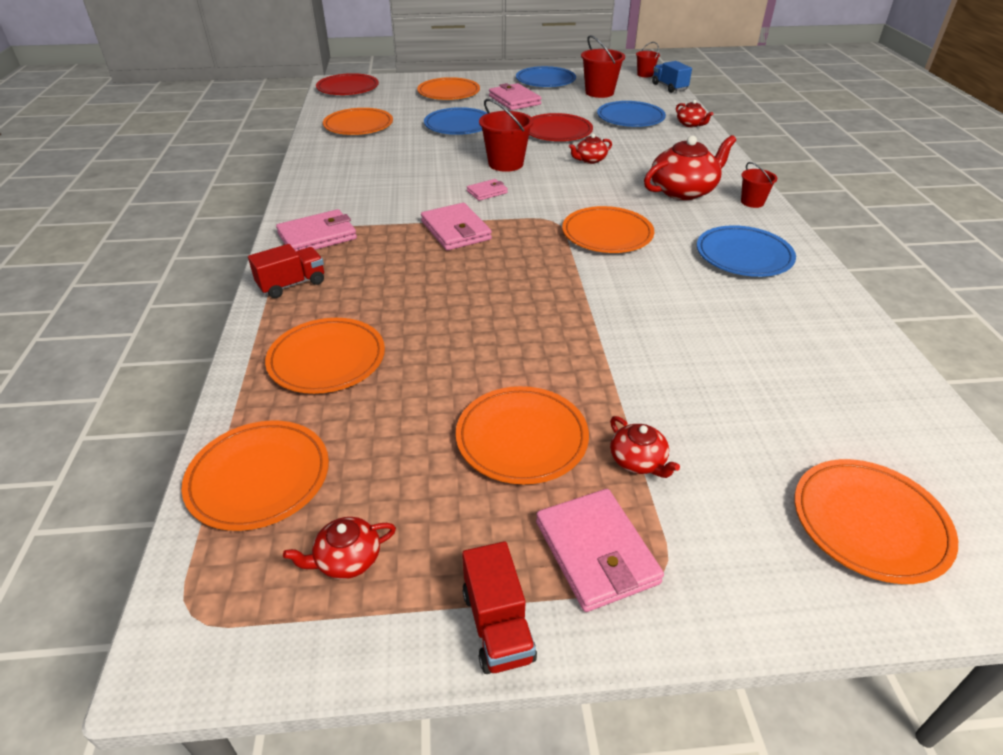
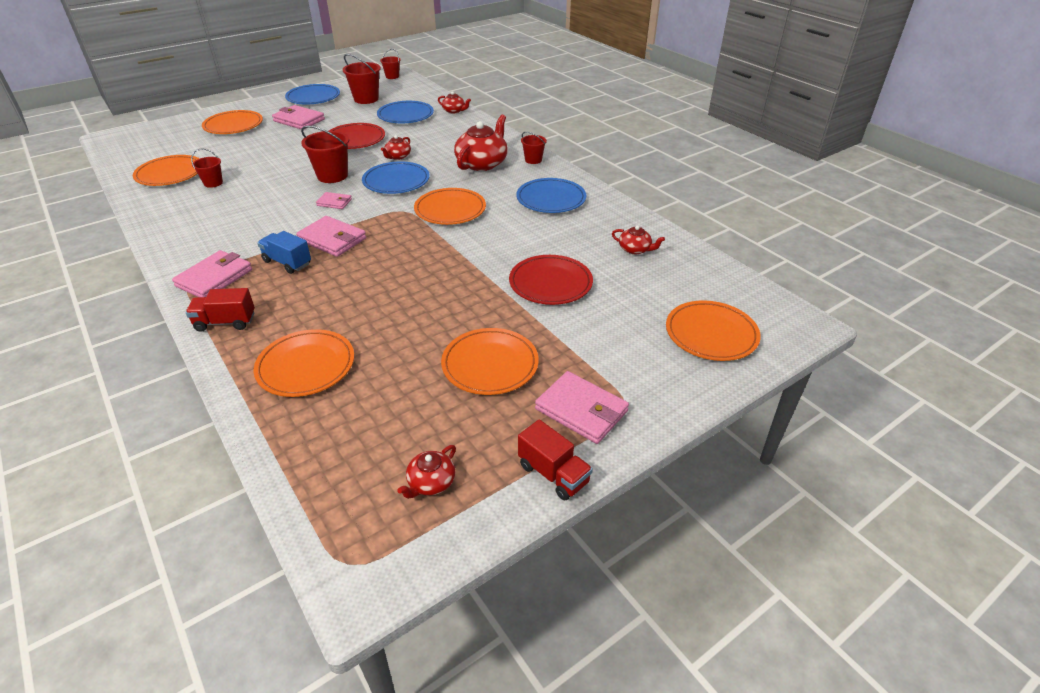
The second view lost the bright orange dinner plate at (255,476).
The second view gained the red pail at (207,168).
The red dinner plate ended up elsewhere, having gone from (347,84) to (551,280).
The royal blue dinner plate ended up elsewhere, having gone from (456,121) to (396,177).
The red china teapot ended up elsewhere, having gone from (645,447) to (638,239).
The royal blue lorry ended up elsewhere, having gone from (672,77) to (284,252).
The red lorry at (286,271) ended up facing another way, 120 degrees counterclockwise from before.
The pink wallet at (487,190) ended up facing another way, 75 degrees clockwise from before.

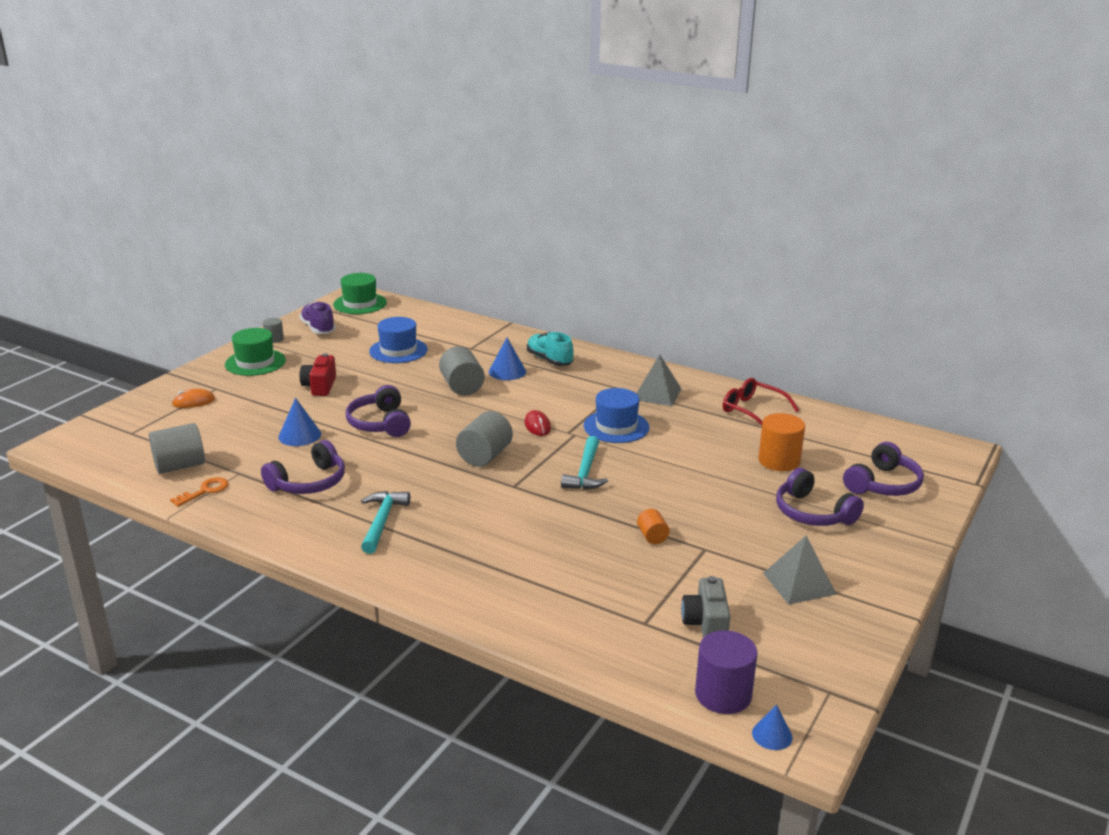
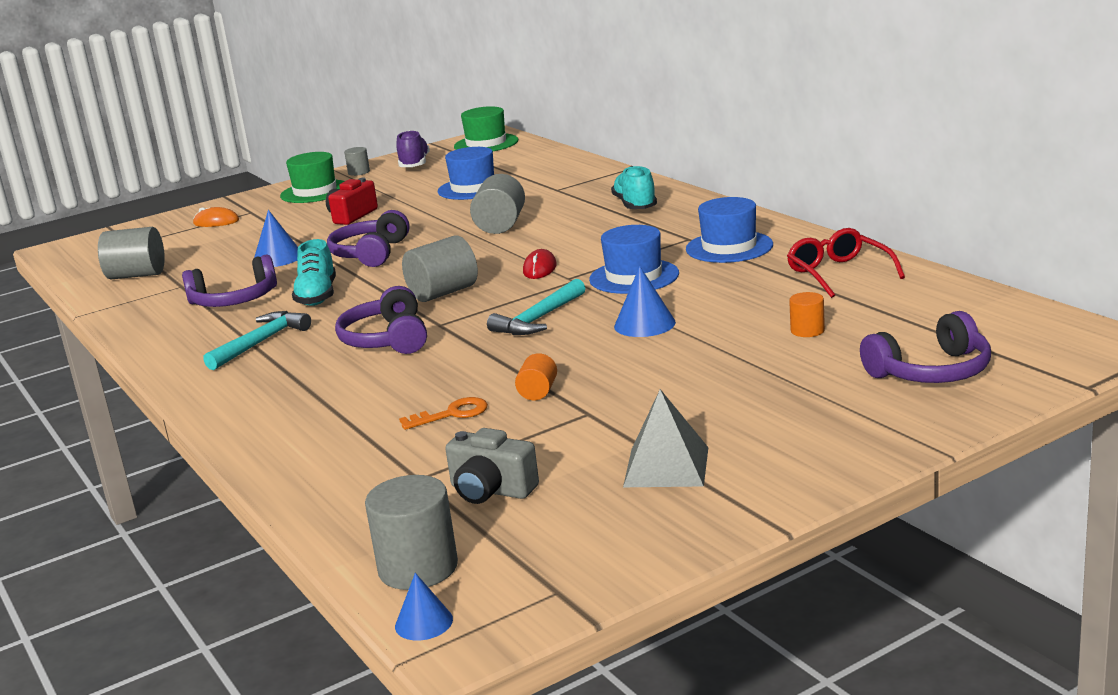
The second view gained the teal lace-up shoe at (314,272).
The bright orange latchkey ended up elsewhere, having gone from (199,492) to (443,413).
The royal blue cone ended up elsewhere, having gone from (507,359) to (645,301).
The royal purple over-ear headphones ended up elsewhere, having gone from (820,497) to (381,320).
Where the ash-grey solid pyramid stood at (659,380), the royal blue hat came to stand at (729,230).
What was the royal purple cylinder shape at (726,672) turned into the ash-grey cylinder shape at (411,532).
The ash-grey compact camera at (705,607) ended up facing another way, 90 degrees counterclockwise from before.
The size of the bright orange cylinder shape at (781,442) changed by a factor of 0.55.

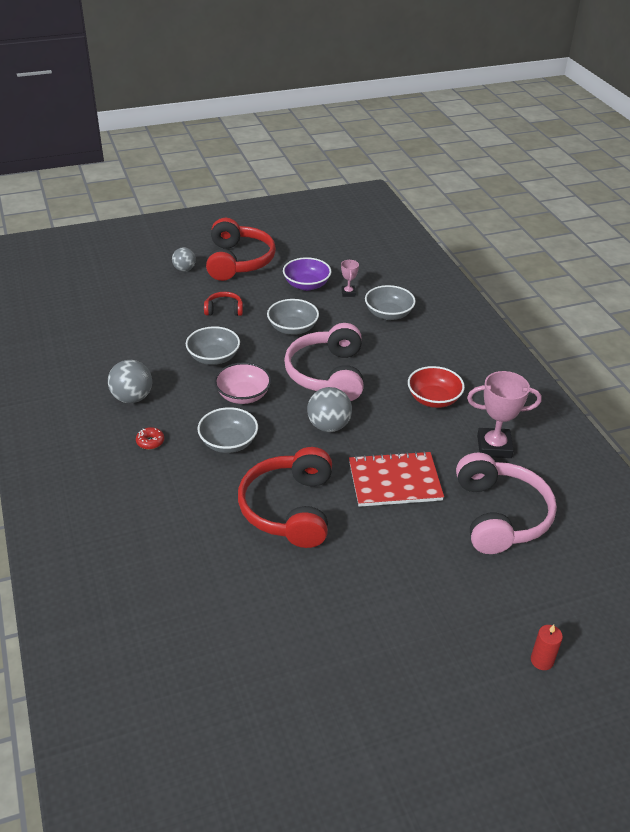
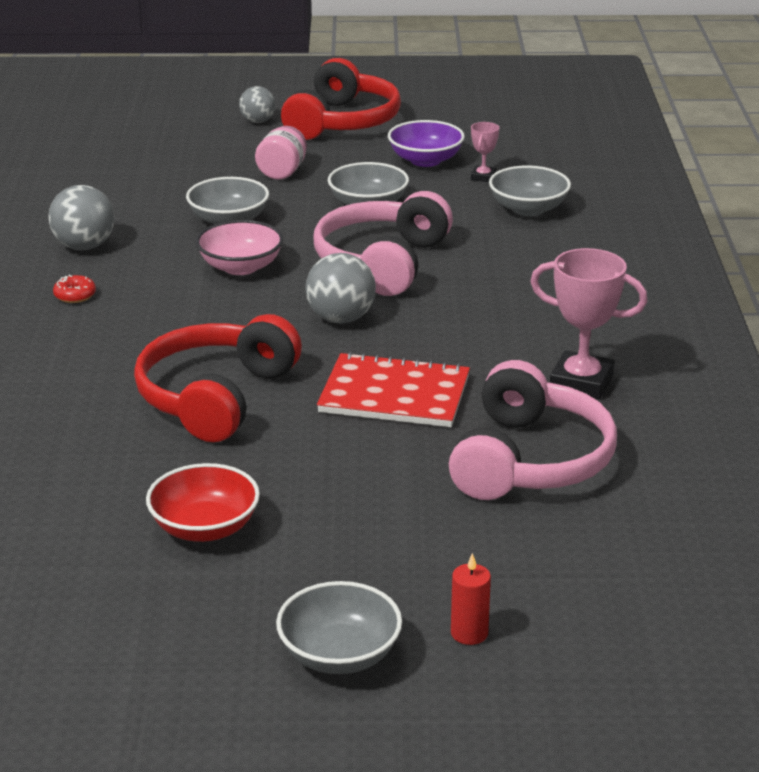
The ash-grey deep dish ended up elsewhere, having gone from (227,430) to (339,627).
The red deep dish ended up elsewhere, having gone from (436,387) to (203,502).
Where the red over-ear headphones stood at (223,304), the pink jam jar came to stand at (281,153).

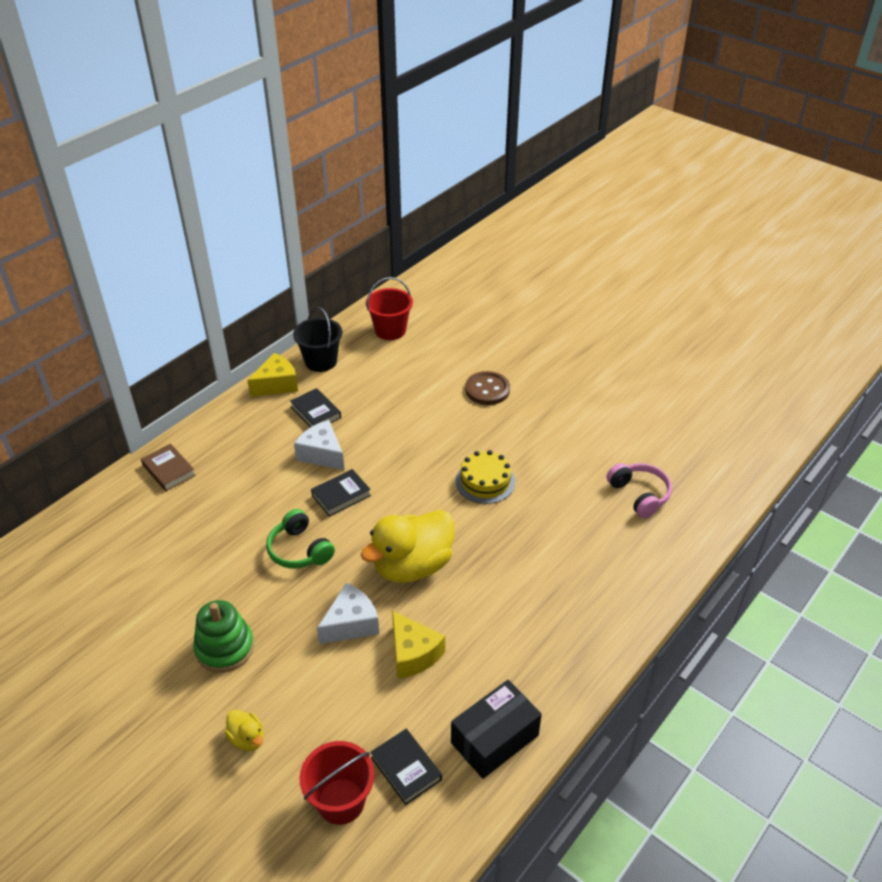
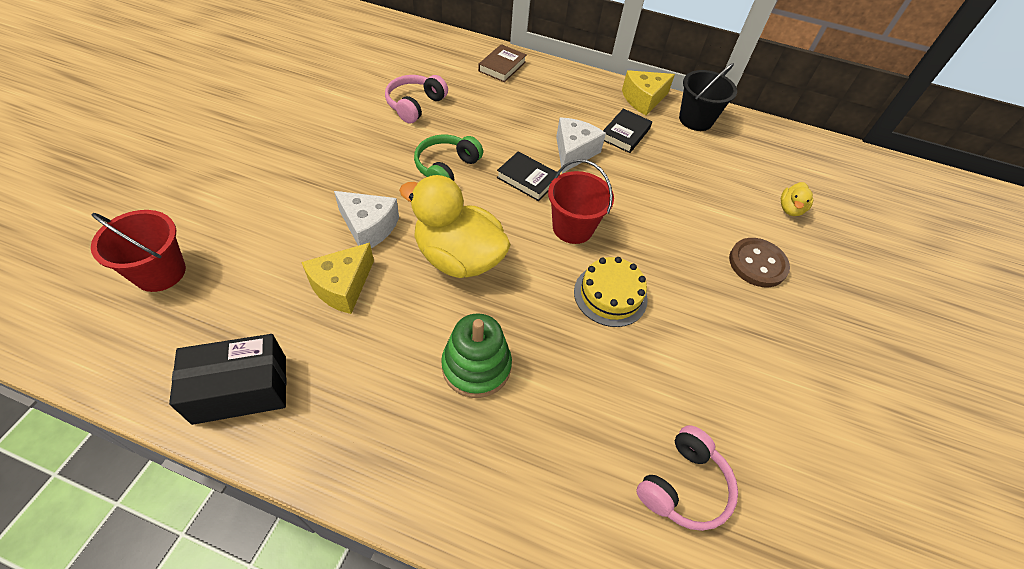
The second view lost the black hardback at (406,767).
The second view gained the pink over-ear headphones at (416,99).
The emerald ring stacker ended up elsewhere, having gone from (223,636) to (476,355).
The golden rubber duck ended up elsewhere, having gone from (244,730) to (797,199).
The red pail ended up elsewhere, having gone from (389,308) to (581,201).
The golden cheese at (272,375) ended up facing another way, 120 degrees clockwise from before.
The black parcel at (496,729) ended up facing another way, 45 degrees counterclockwise from before.

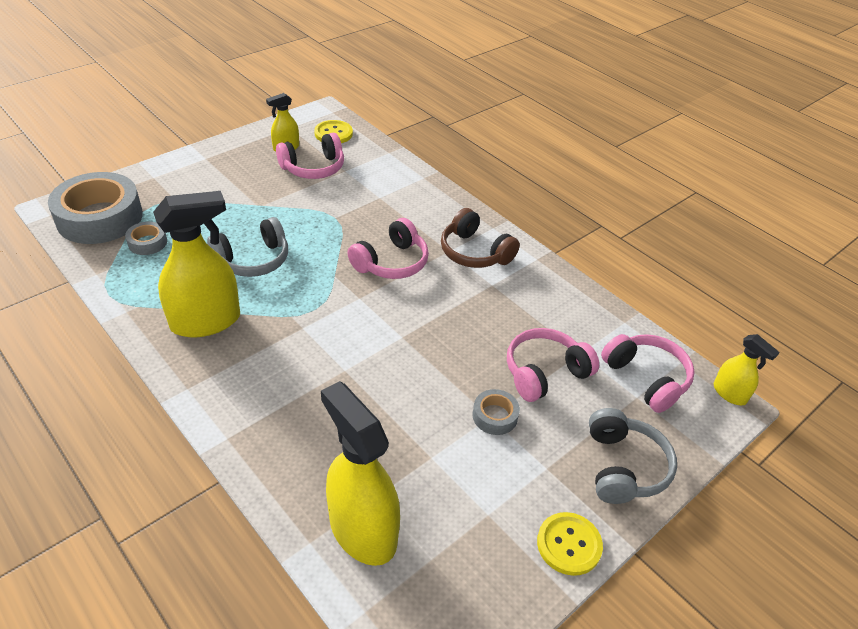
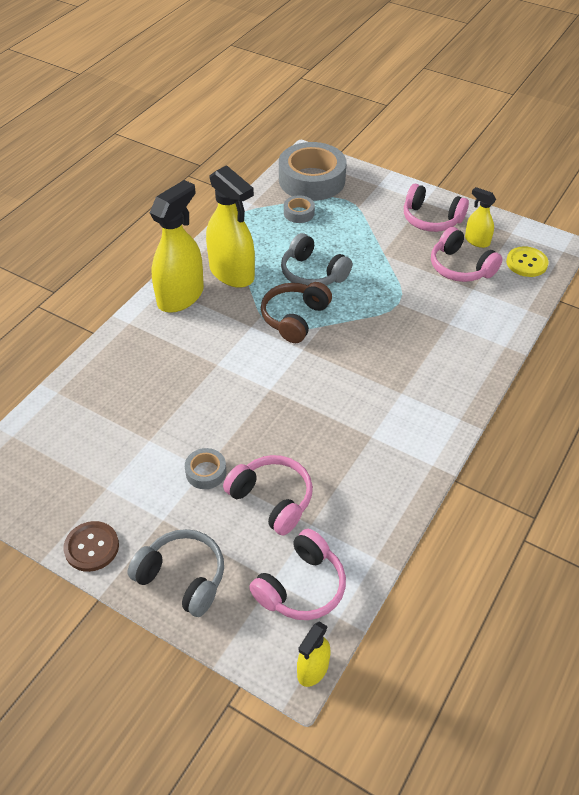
The golden spray cleaner ended up elsewhere, having gone from (360,473) to (177,246).
The pink over-ear headphones ended up elsewhere, having gone from (388,248) to (436,208).
The dark brown over-ear headphones ended up elsewhere, having gone from (480,238) to (296,312).
What was the golden button at (570,544) turned into the dark brown button at (91,546).
The ash-grey over-ear headphones at (633,456) ended up facing another way, 135 degrees counterclockwise from before.

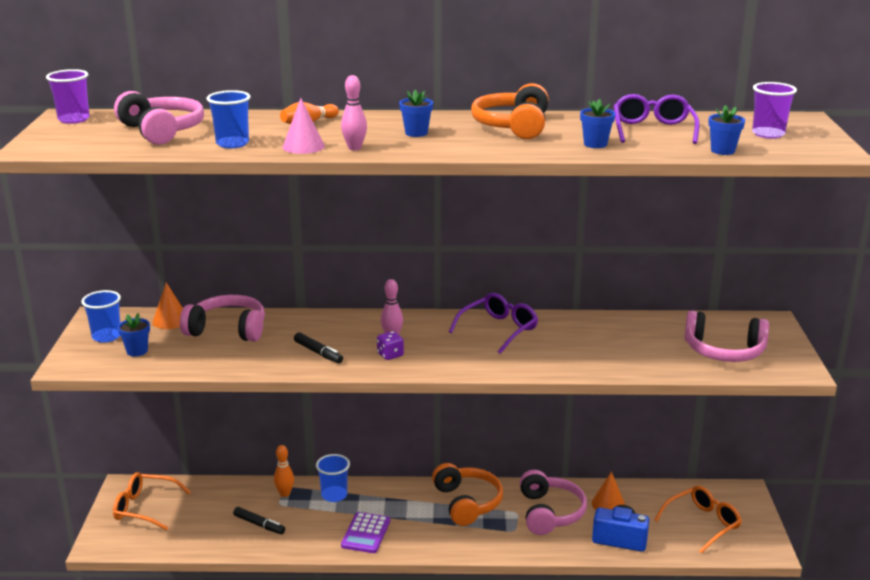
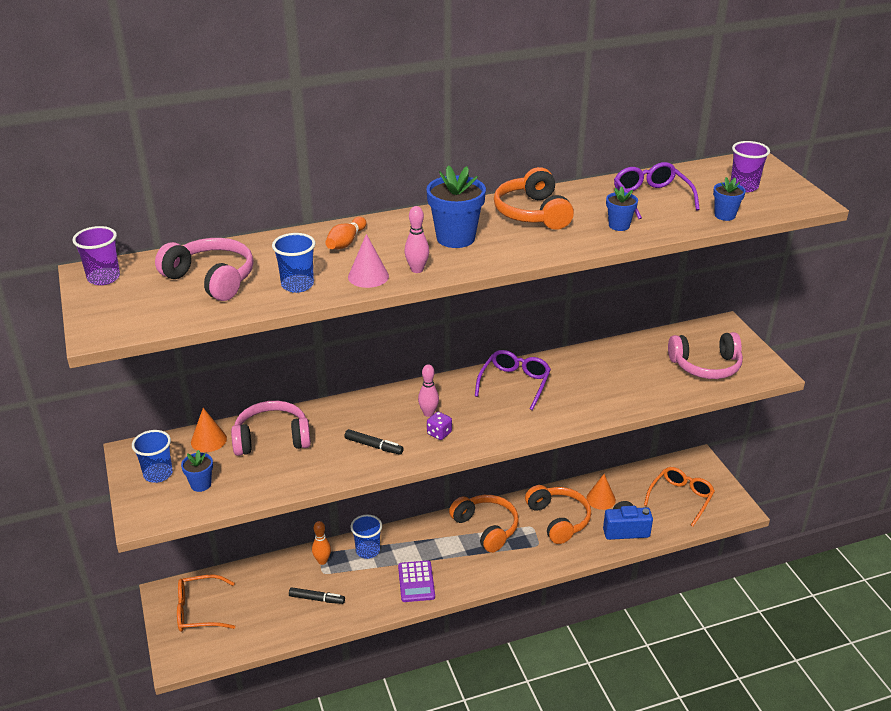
What was the pink over-ear headphones at (553,502) turned into the bright orange over-ear headphones at (558,514).
The size of the royal blue potted plant at (416,113) changed by a factor of 1.81.

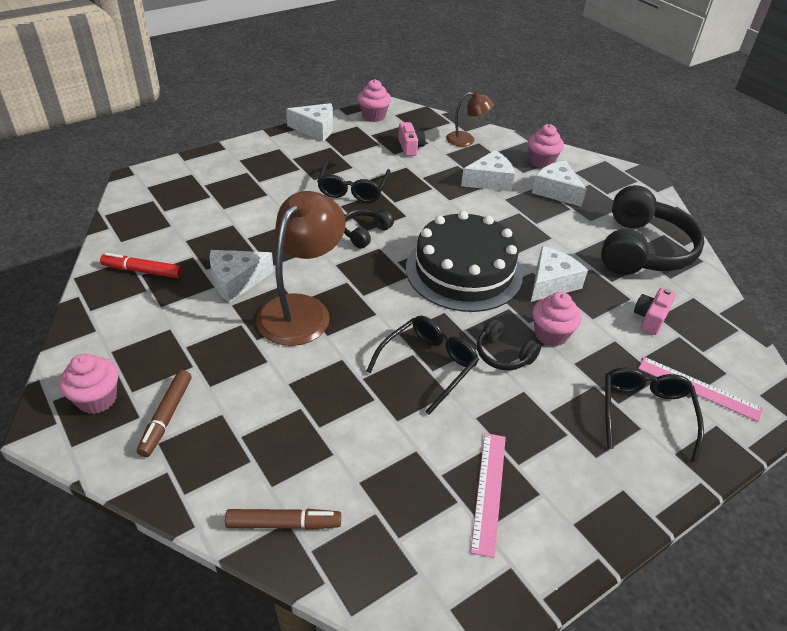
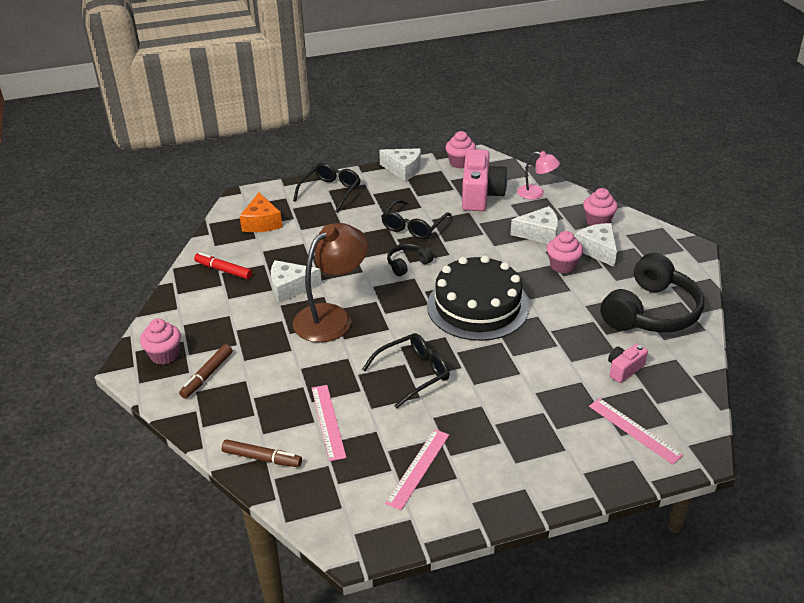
The second view lost the black over-ear headphones at (509,344).
The second view lost the pure white cheese at (559,274).
The second view gained the bright orange cheese at (261,212).
The second view gained the pink ruler at (329,423).
The pink muffin ended up elsewhere, having gone from (556,319) to (565,252).
The black eyeglasses ended up elsewhere, having gone from (654,414) to (327,188).
What was the dark brown desk lamp at (470,119) turned into the pink desk lamp at (538,175).
The size of the pink compact camera at (411,139) changed by a factor of 2.01.

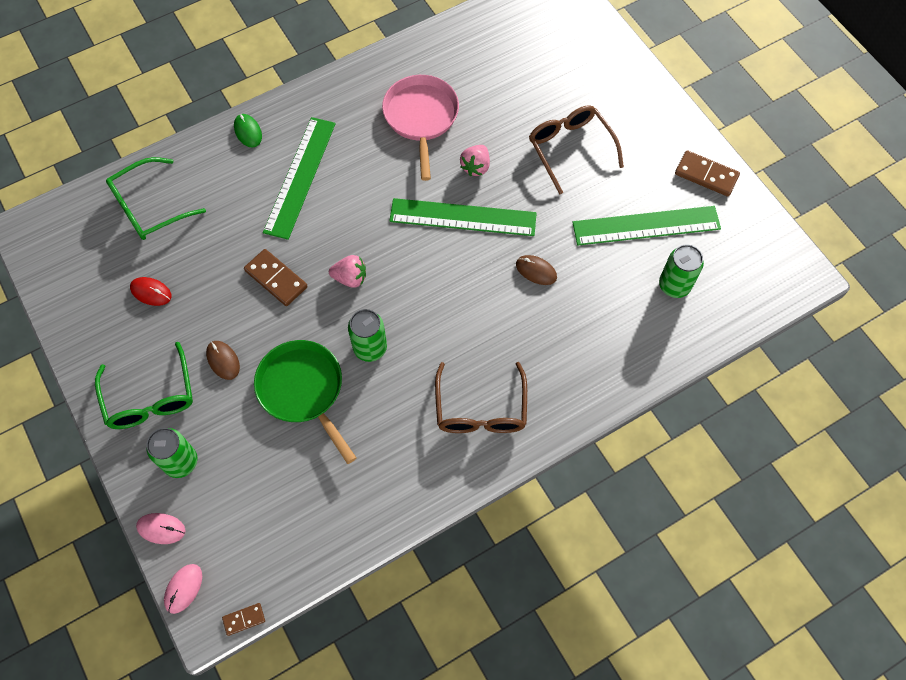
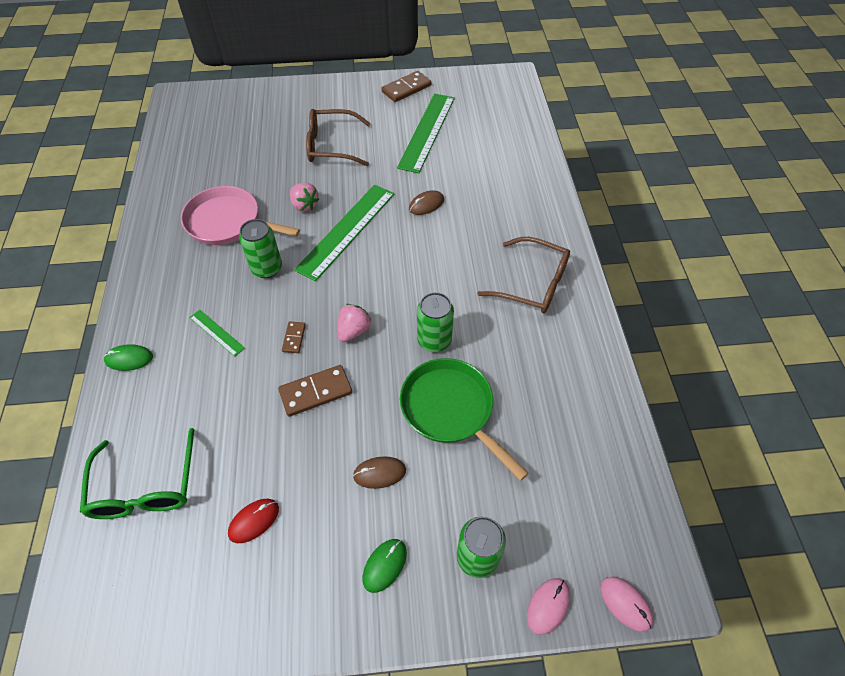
The dark brown domino piece ended up elsewhere, having gone from (243,619) to (294,337).
The emerald can ended up elsewhere, having gone from (681,271) to (260,248).
Where the emerald eyeglasses stood at (144,385), the emerald PC mouse came to stand at (385,566).
The emerald frying pan at (305,402) ended up facing another way, 60 degrees clockwise from before.
The size of the emerald ruler at (299,178) changed by a factor of 0.46.

